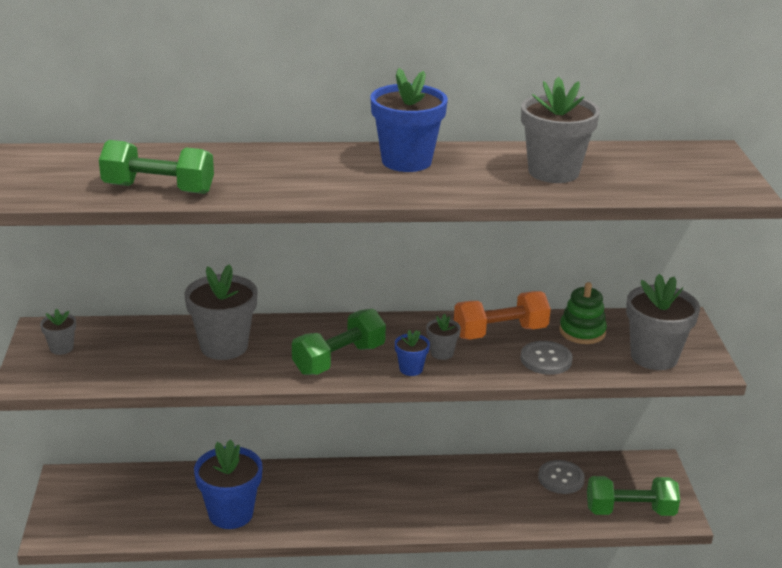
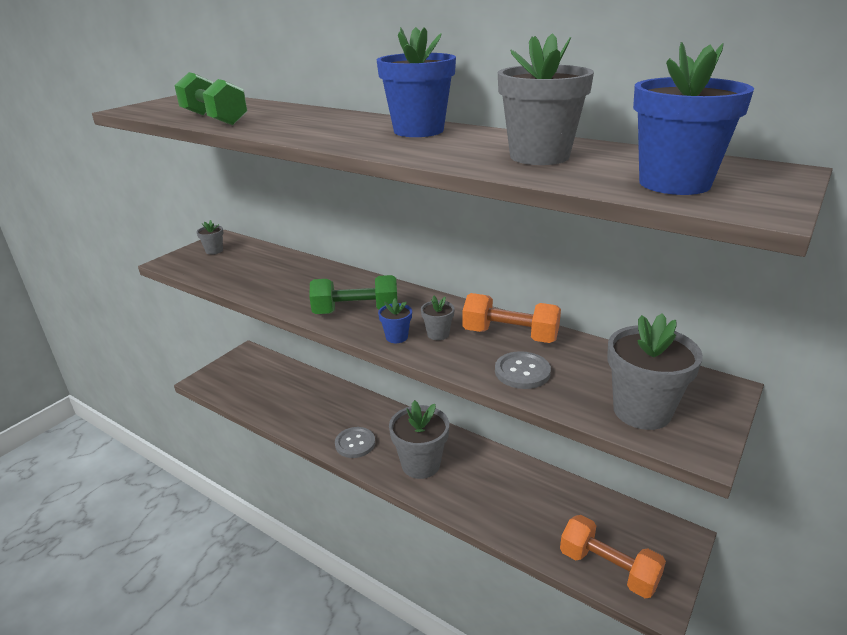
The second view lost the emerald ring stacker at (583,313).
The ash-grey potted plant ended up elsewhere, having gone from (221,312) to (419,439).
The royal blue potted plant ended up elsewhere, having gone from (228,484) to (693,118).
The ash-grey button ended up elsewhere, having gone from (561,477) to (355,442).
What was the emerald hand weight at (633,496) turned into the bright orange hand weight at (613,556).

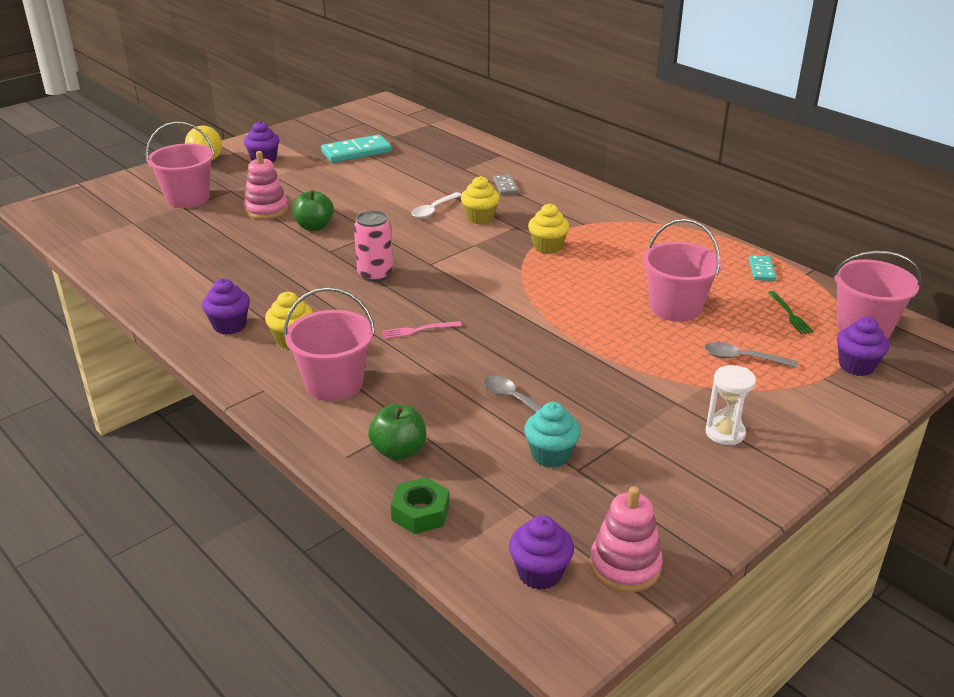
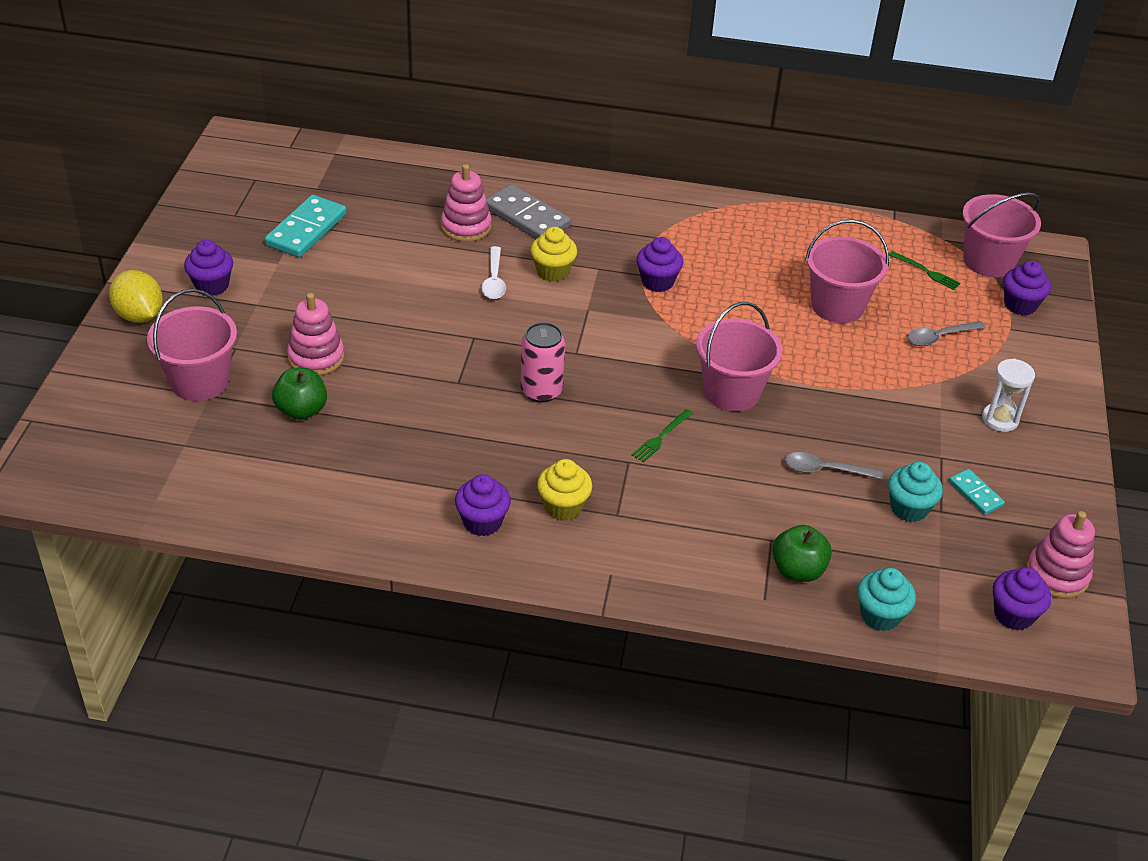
The second view gained the pink ring stacker at (466,203).
The pink pail ended up elsewhere, having gone from (329,344) to (739,356).
The emerald apple fruit ended up elsewhere, having gone from (313,210) to (299,394).
The teal domino piece ended up elsewhere, having gone from (762,268) to (977,492).
Where the emerald nut stood at (420,505), the teal muffin came to stand at (886,599).
What was the pink dinner fork at (422,330) turned into the emerald dinner fork at (662,435).
What was the golden muffin at (549,229) turned into the royal purple muffin at (659,264).
The size of the ash-grey domino piece at (505,184) changed by a factor of 1.86.

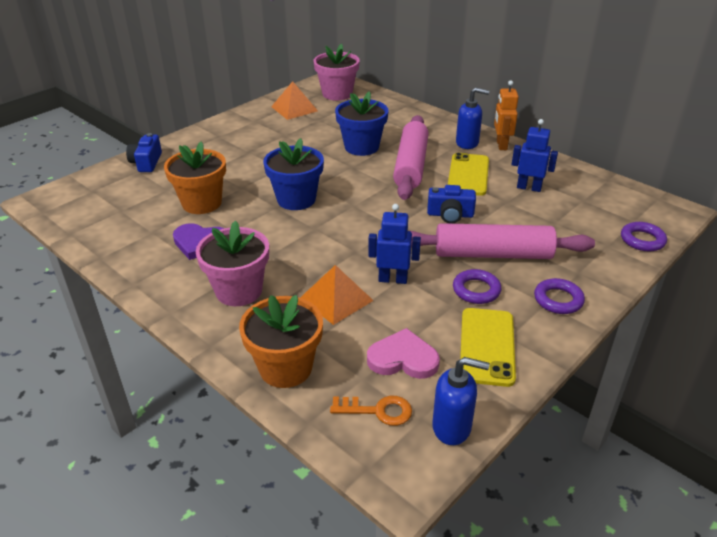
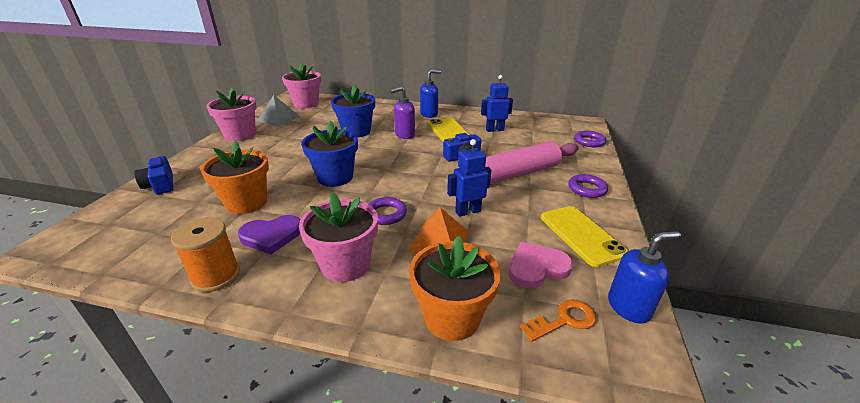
The second view lost the bright orange toy robot at (506,115).
The second view gained the bright orange reel of thread at (205,254).
The second view gained the pink potted plant at (231,114).
The royal purple ring ended up elsewhere, having gone from (477,286) to (388,211).
Where the pink pastry roller stood at (411,157), the royal purple pump bottle came to stand at (402,112).
What was the bright orange solid pyramid at (294,100) turned into the ash-grey solid pyramid at (278,111).

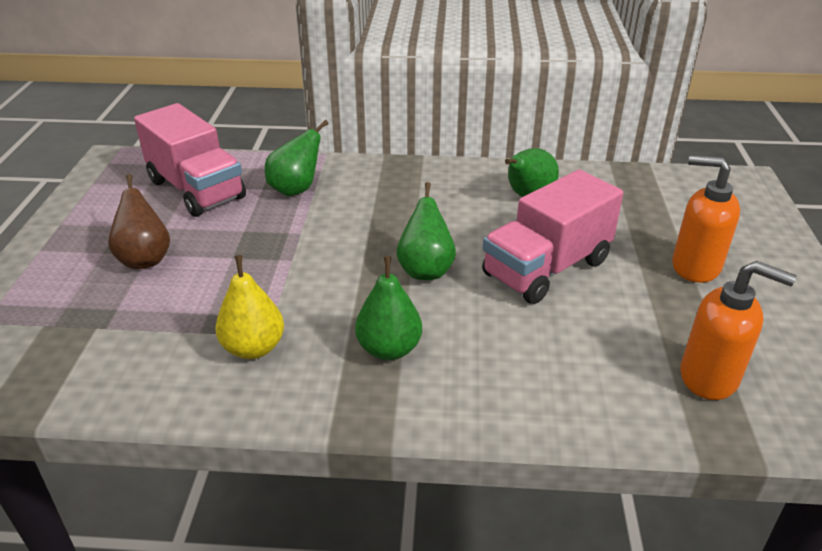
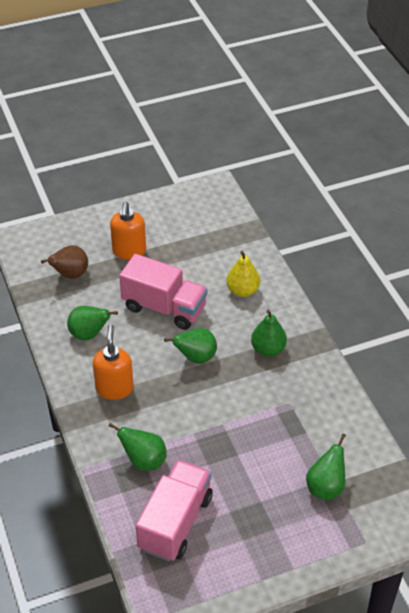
The second view gained the emerald pear at (326,467).
The dark brown pear ended up elsewhere, having gone from (139,221) to (64,262).
The golden pear ended up elsewhere, having gone from (249,307) to (243,274).
The bright orange pump bottle ended up elsewhere, having gone from (738,330) to (113,362).

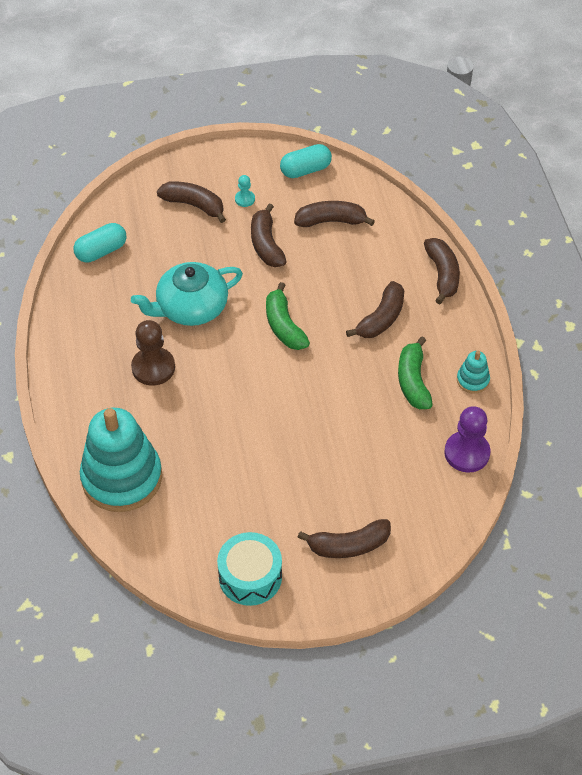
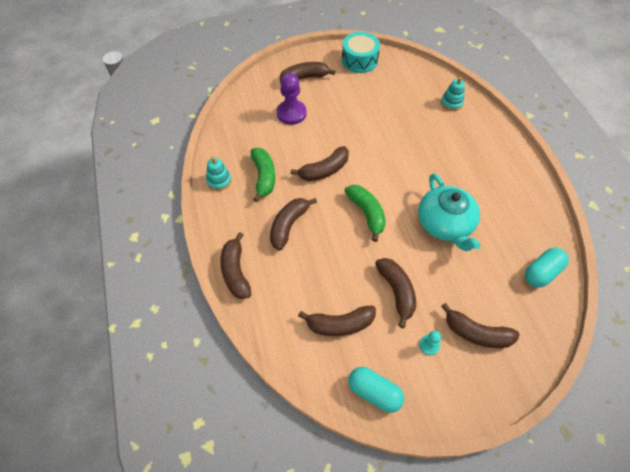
The second view lost the dark brown pawn at (153,353).
The second view gained the dark brown banana at (320,163).
The royal purple pawn ended up elsewhere, having gone from (467,439) to (292,99).
The teal china teapot at (187,294) ended up facing another way, 105 degrees clockwise from before.
The teal pill at (306,161) ended up facing another way, 60 degrees clockwise from before.
The size of the teal ring stacker at (121,460) changed by a factor of 0.43.

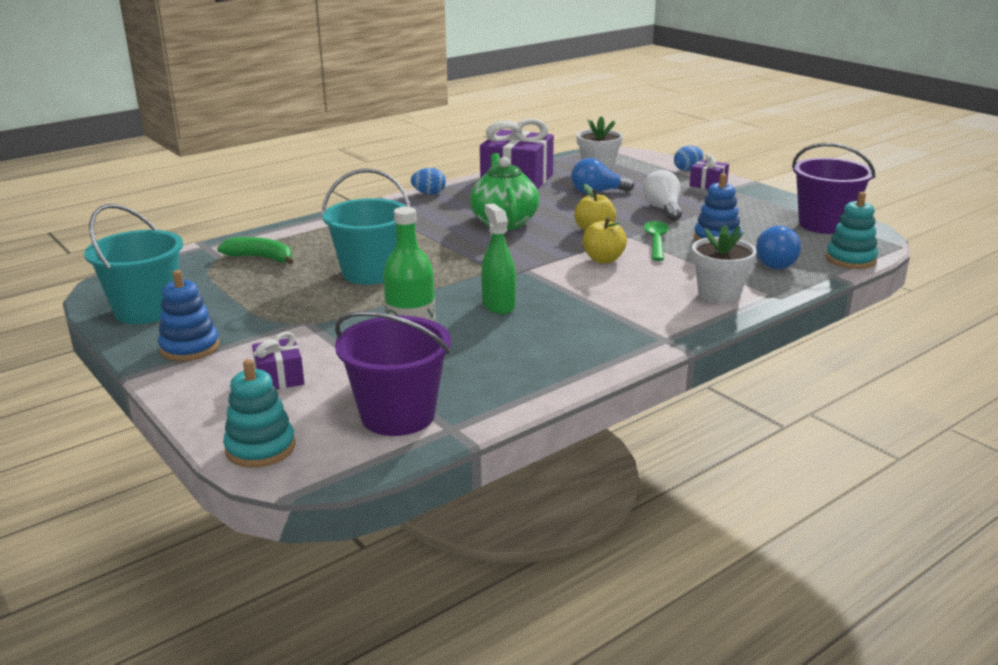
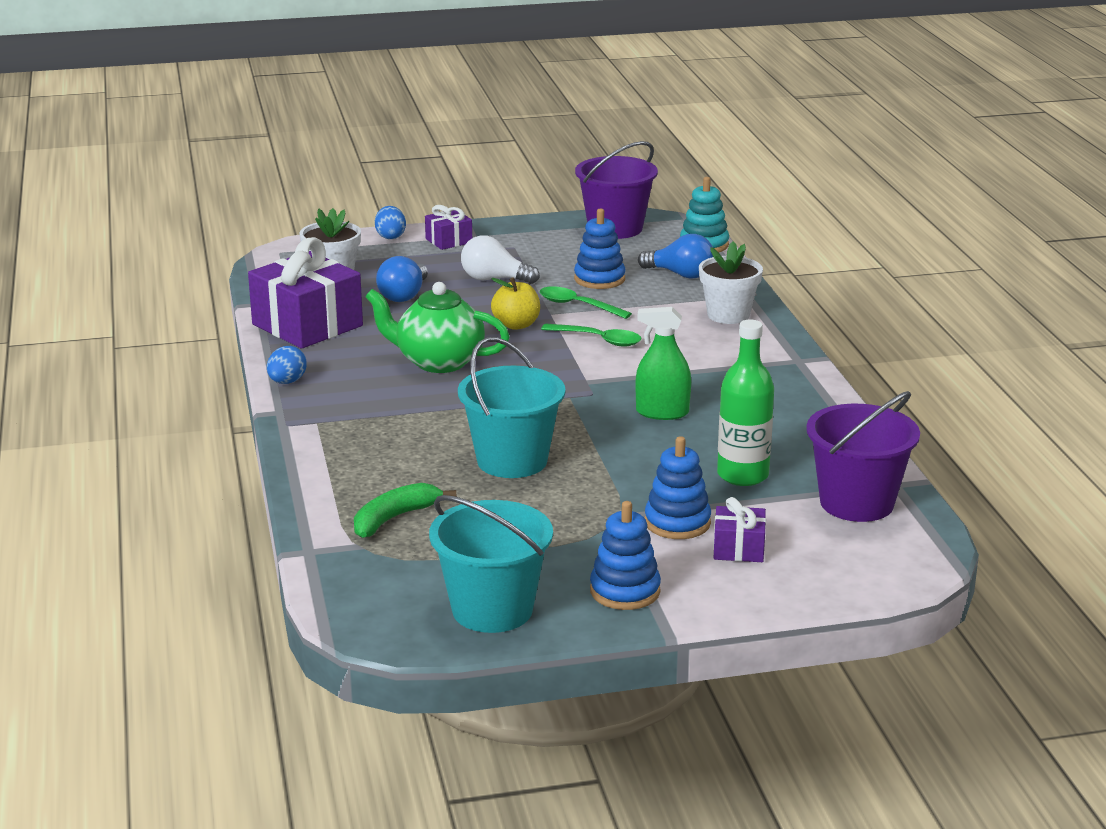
The second view lost the teal ring stacker at (259,413).
The second view gained the royal blue ring stacker at (678,487).
Where the golden apple fruit stood at (604,240), the emerald spoon came to stand at (591,335).

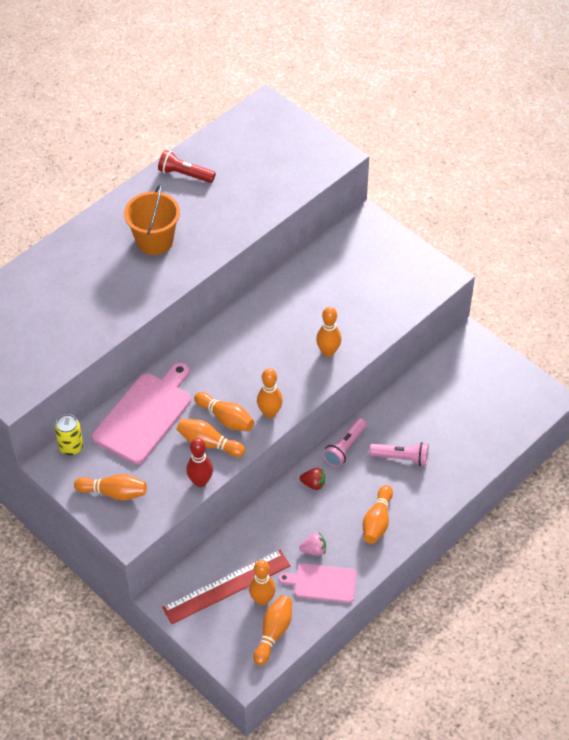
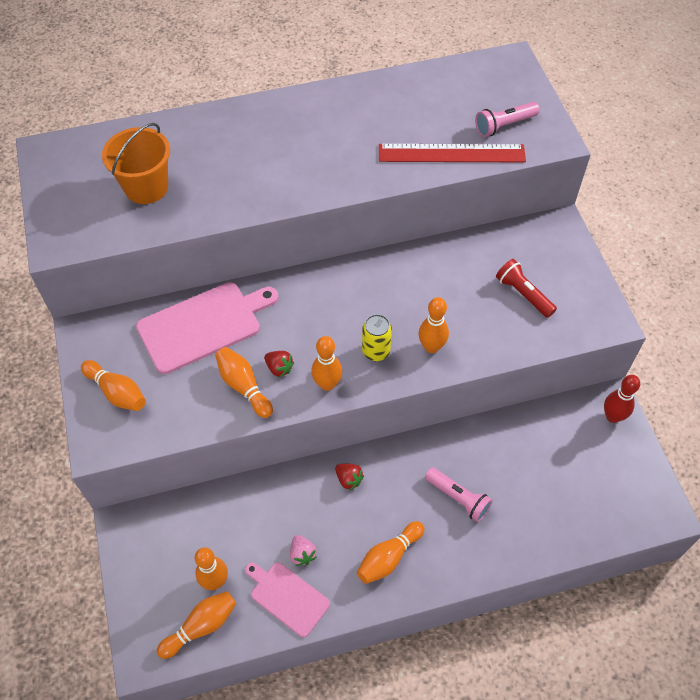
The golden can ended up elsewhere, having gone from (69,435) to (377,337).
The bright orange pail ended up elsewhere, having gone from (152,219) to (136,163).
The red pocket torch ended up elsewhere, having gone from (187,166) to (526,288).
The red ruler ended up elsewhere, having gone from (226,587) to (452,153).
The red tenpin ended up elsewhere, having gone from (199,462) to (622,399).
The pink pocket torch ended up elsewhere, having gone from (345,442) to (507,119).
Where the bright orange tenpin stood at (224,411), the red strawberry came to stand at (279,364).
The pink strawberry at (312,544) ended up facing another way, 45 degrees clockwise from before.

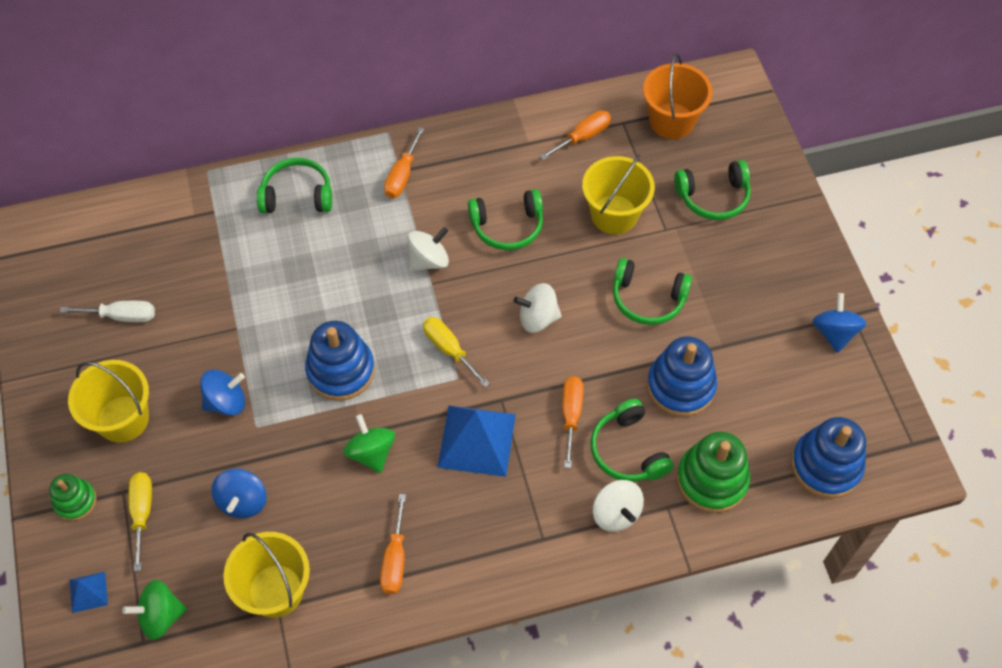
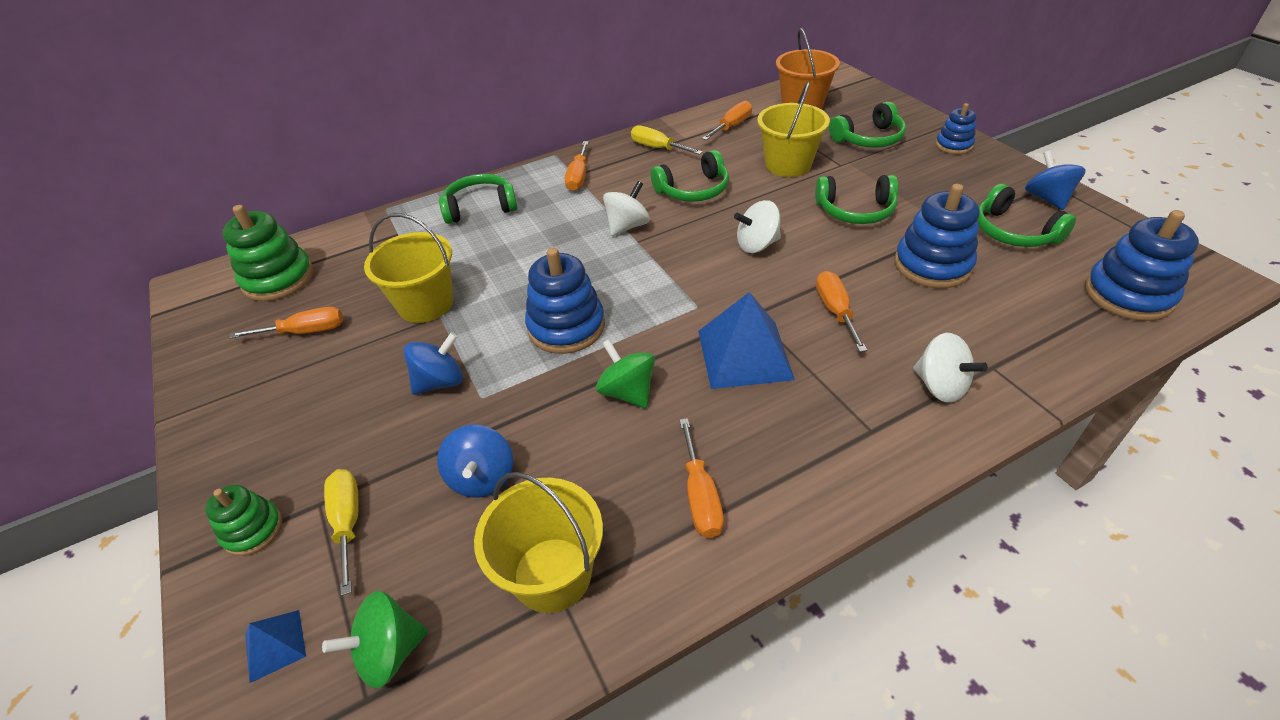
The second view gained the royal blue ring stacker at (956,128).
The golden pail ended up elsewhere, having gone from (108,401) to (408,268).
The golden screwdriver ended up elsewhere, having gone from (456,352) to (667,140).
The emerald over-ear headphones ended up elsewhere, having gone from (632,440) to (1026,215).
The emerald ring stacker ended up elsewhere, having gone from (713,472) to (268,253).
What was the pure white screwdriver at (107,311) turned into the bright orange screwdriver at (286,322).

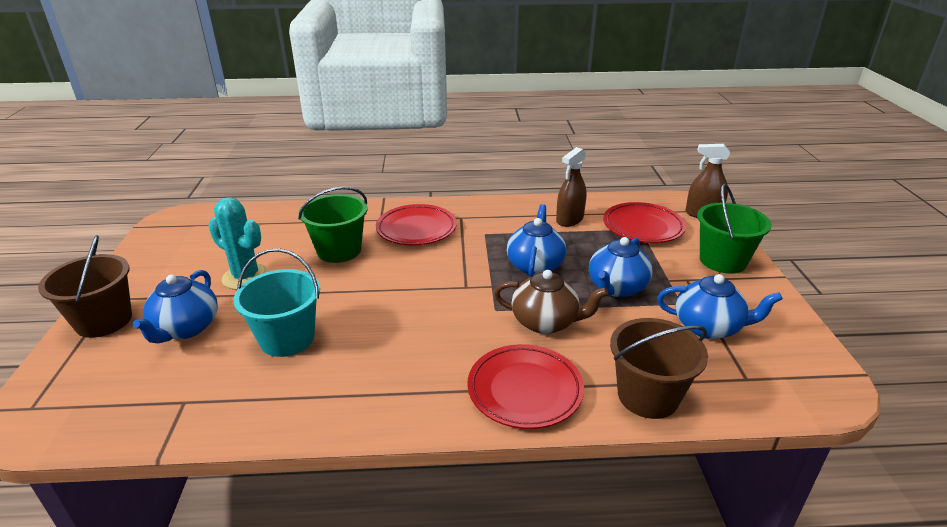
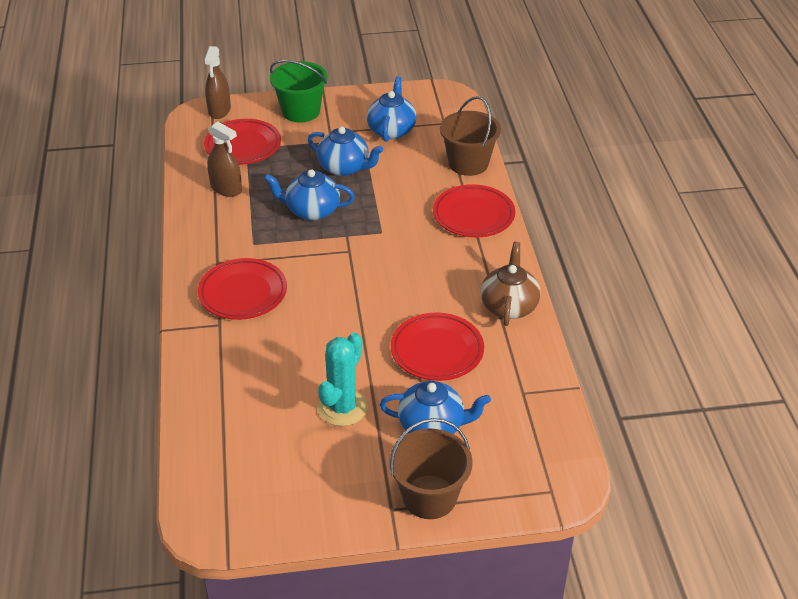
The second view lost the emerald pail at (333,225).
The dark brown china teapot ended up elsewhere, having gone from (551,302) to (510,284).
Where the teal pail stood at (276,302), the red dinner plate came to stand at (437,347).

